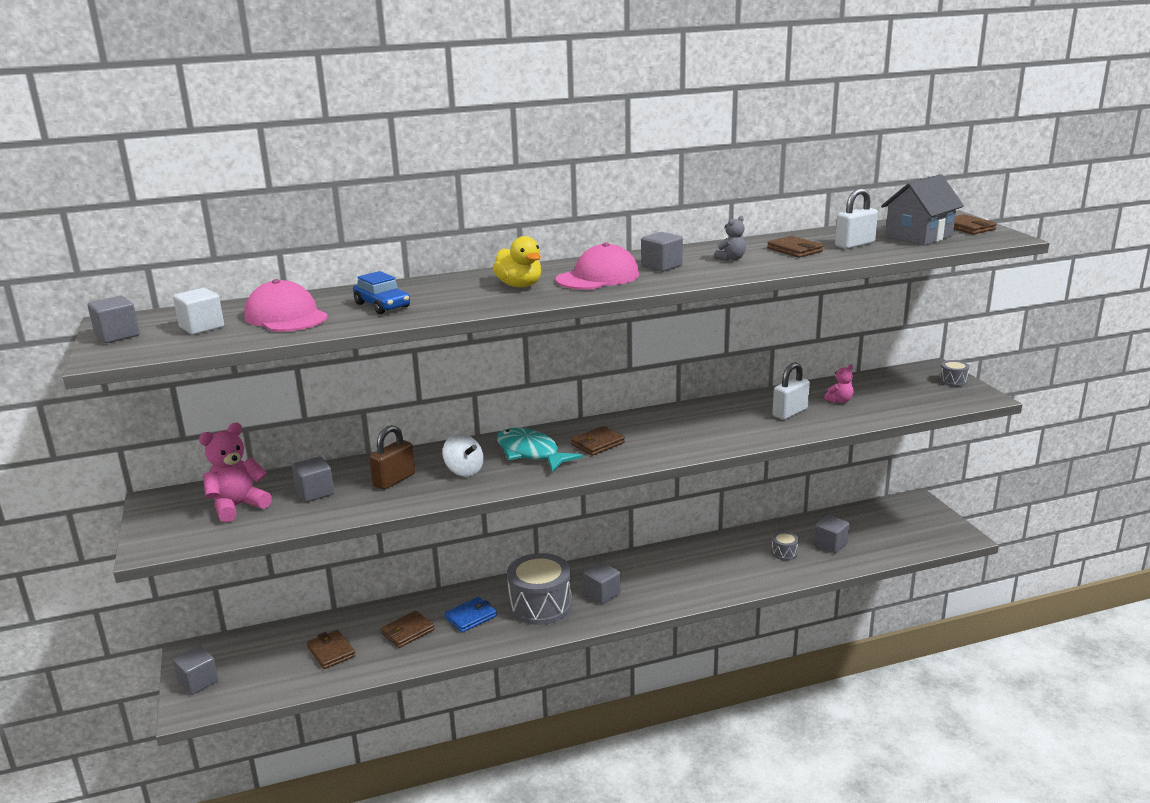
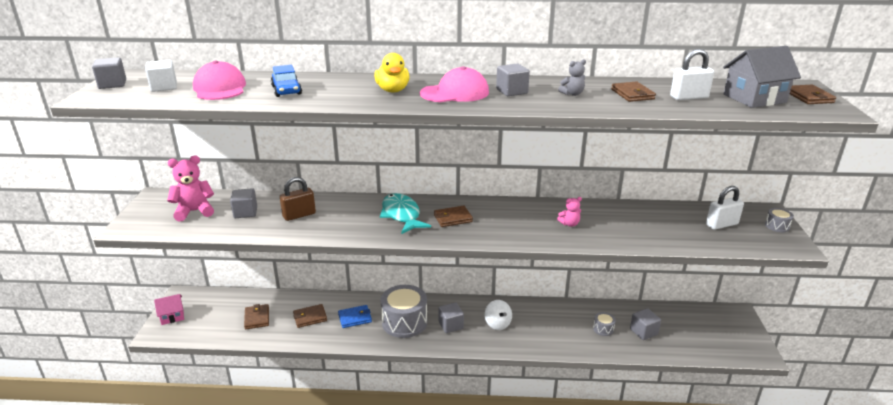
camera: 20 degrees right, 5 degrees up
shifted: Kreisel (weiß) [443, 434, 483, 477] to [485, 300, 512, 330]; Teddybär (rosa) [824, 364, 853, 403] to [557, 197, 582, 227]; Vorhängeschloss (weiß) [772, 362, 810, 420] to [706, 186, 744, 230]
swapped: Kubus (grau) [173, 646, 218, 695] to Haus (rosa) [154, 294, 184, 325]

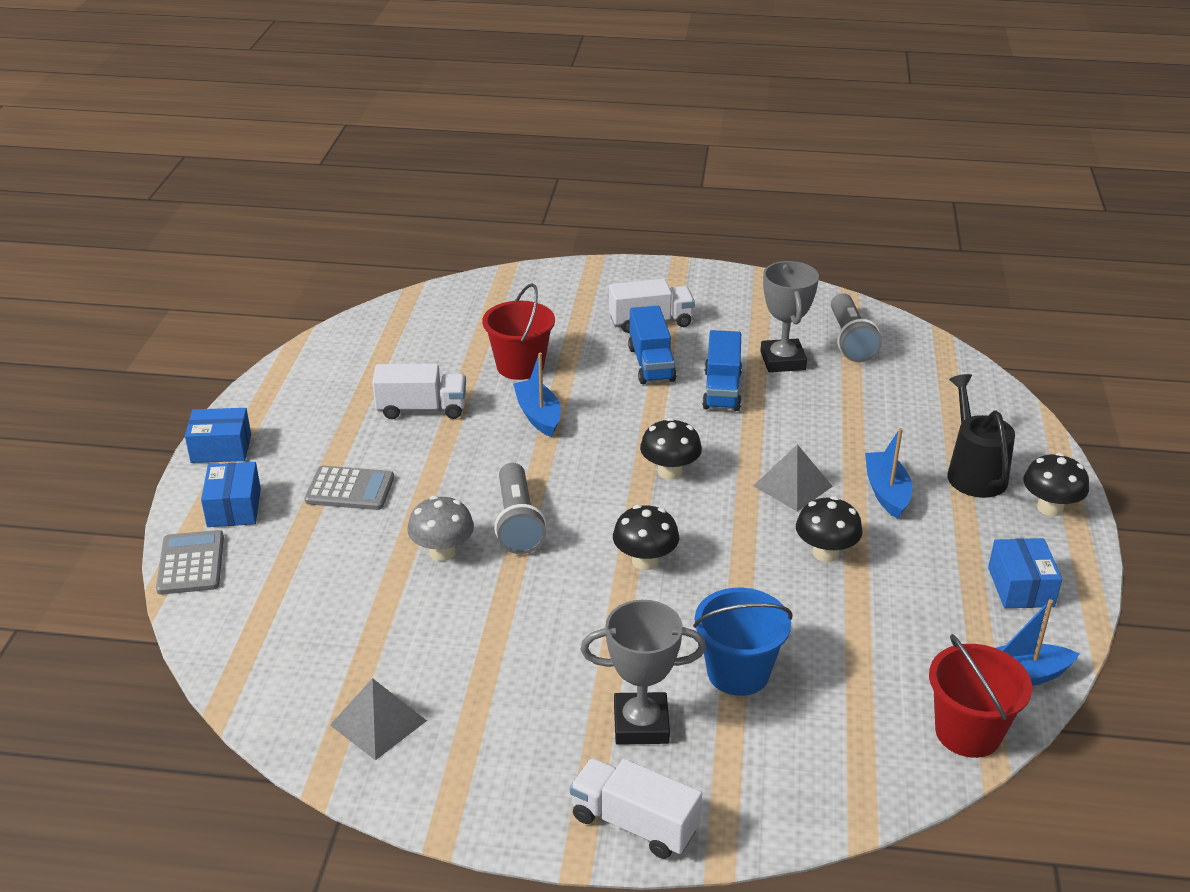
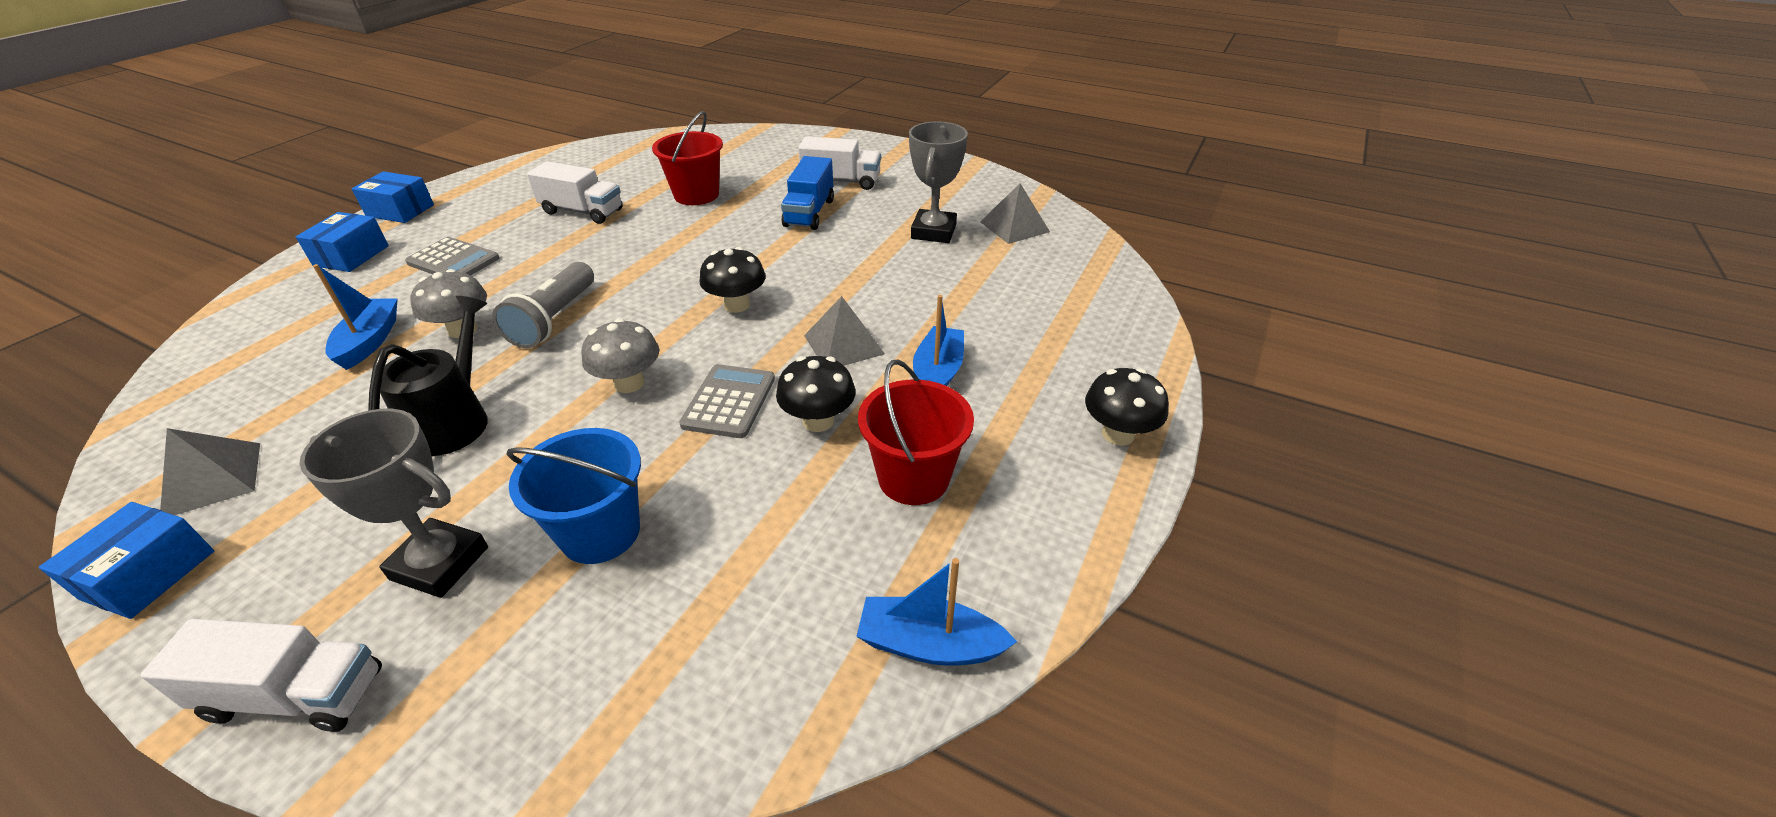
camera: 20 degrees right, 5 degrees up
gone: Lastwagen (blau) [702, 330, 742, 411]
shifted: Schachtel (blau) [988, 538, 1062, 608] to [38, 502, 214, 619]; Boot (blau) [513, 352, 561, 437] to [313, 264, 398, 370]; Gießkanne (schwarz) [947, 374, 1015, 498] to [368, 296, 488, 456]; Taschenrechner (grau) [156, 530, 224, 595] to [679, 364, 775, 438]; Eimer (rot) [929, 634, 1032, 758] to [858, 360, 974, 505]
swapped: Taschenlampe (grau) [831, 293, 882, 362] to Pyramide (grau) [980, 183, 1050, 244]
repainted: Pilz (schwarz) [613, 505, 679, 570] to Pilz (grau) [582, 318, 659, 393]
rotated: Lastwagen (weiß) [570, 758, 702, 859] = [141, 619, 382, 732] 135 degrees clockwise

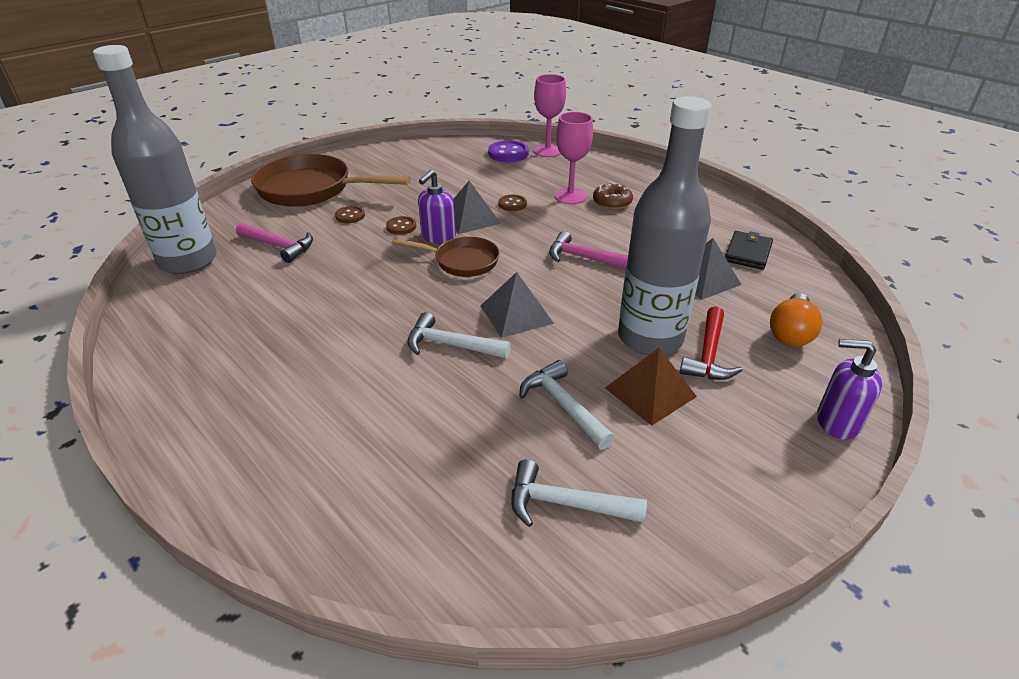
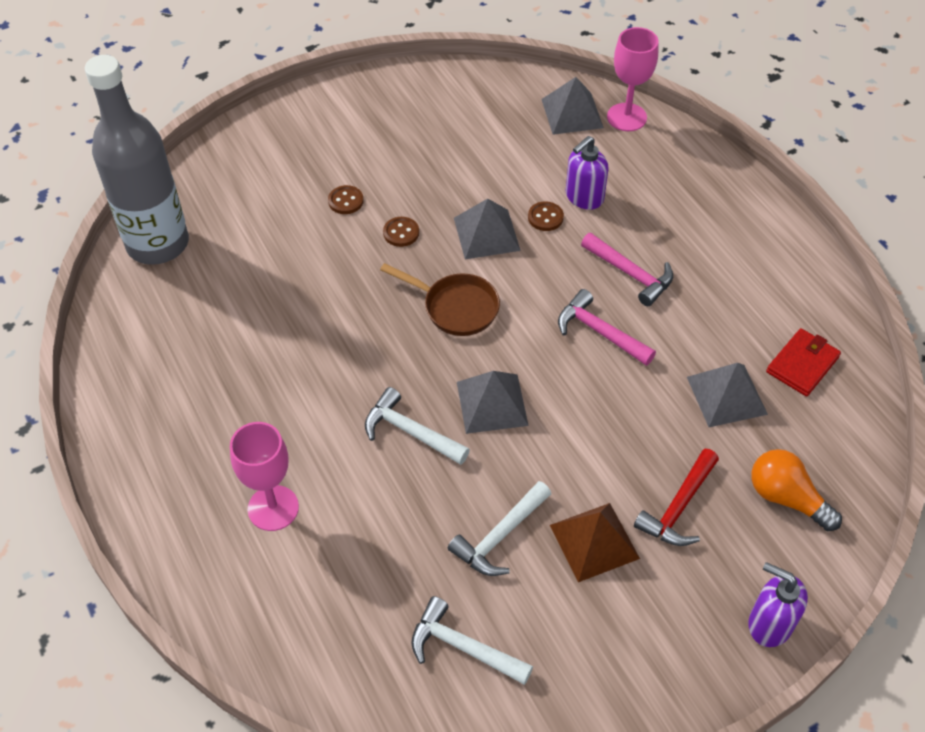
camera: 15 degrees right, 15 degrees up
gone: Pfanne (braun) [251, 154, 411, 207]; Donut (braun) [593, 182, 633, 210]; Flasche (grau) [618, 96, 712, 355]
shifted: Kelch (rosa) [554, 112, 593, 204] to [230, 422, 299, 531]; Seifenspender (lila) [418, 170, 456, 244] to [565, 136, 609, 210]; Hammer (rosa) [236, 223, 313, 263] to [581, 233, 673, 306]
swapped: Knopf (lila) [488, 140, 529, 162] to Pyramide (grau) [541, 77, 604, 135]
repainted: Geldbörse (schwarz) [725, 231, 773, 270] to Geldbörse (rot) [766, 328, 841, 396]
rotated: Hammer (weiß) [519, 360, 614, 450] = [448, 481, 551, 576] 120 degrees counterclockwise; Glühbirne (orange) [770, 293, 823, 346] = [751, 449, 842, 531] 90 degrees clockwise

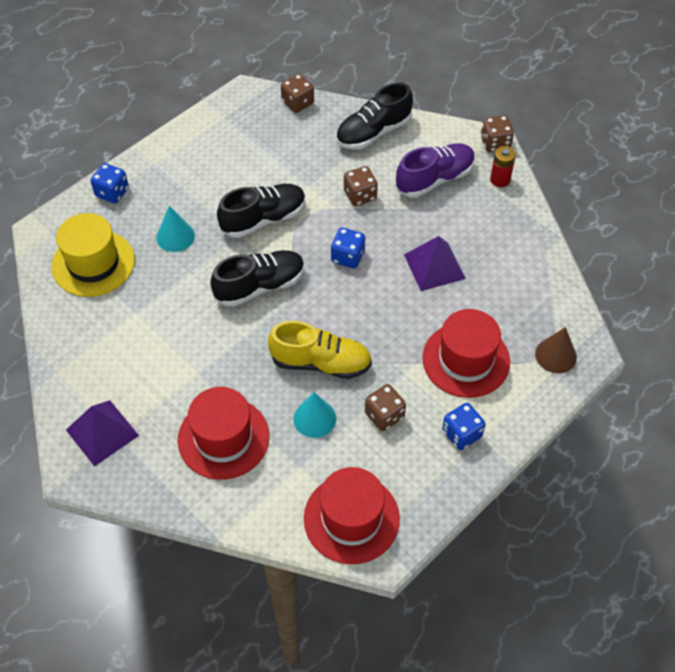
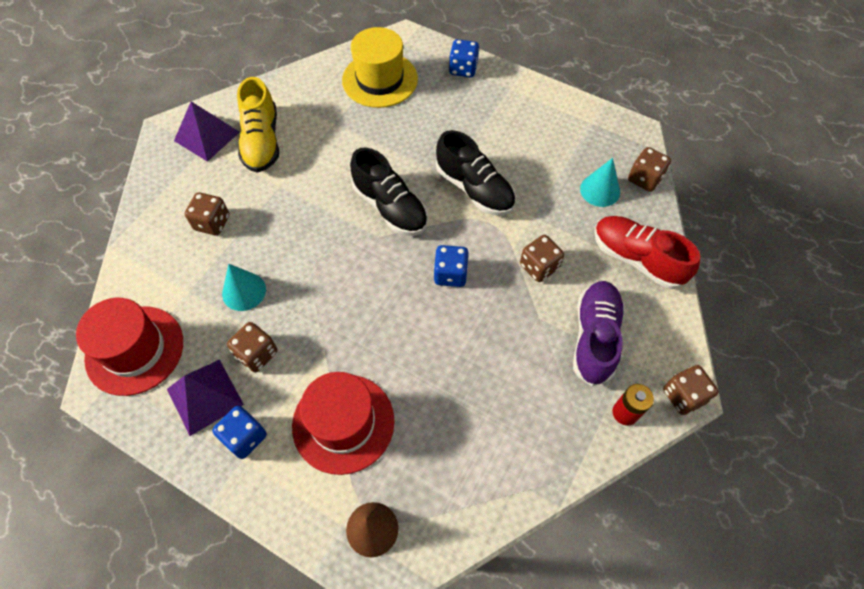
camera: 75 degrees right, 5 degrees up
shifted: Pyramide (lila) [404, 236, 466, 291] to [167, 360, 244, 436]; Schuh (gelb) [268, 321, 372, 379] to [237, 77, 279, 173]; Kegel (türkis) [156, 206, 195, 252] to [580, 158, 620, 207]
swapped: Hut (rot) [178, 387, 269, 480] to Spielwürfel (braun) [185, 192, 229, 235]
repainted: Schuh (schwarz) [336, 82, 413, 149] to Schuh (rot) [594, 216, 700, 289]
rotated: Schuh (lila) [396, 143, 475, 198] = [573, 281, 625, 386] 120 degrees counterclockwise

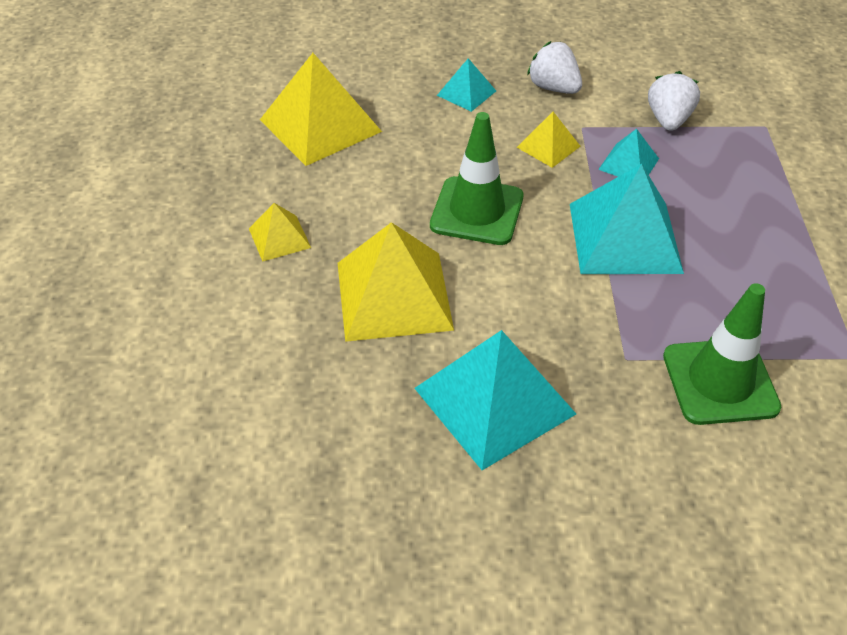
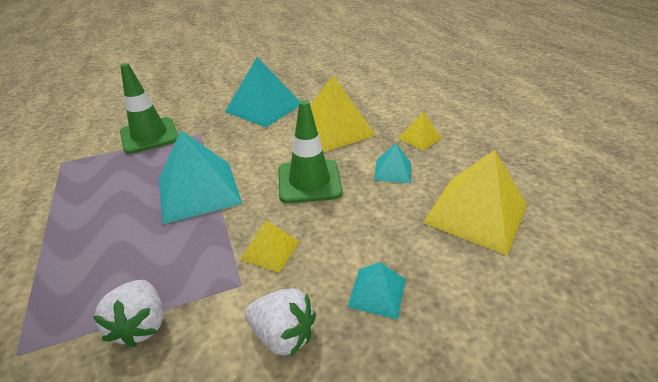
camera: 160 degrees right, 10 degrees down
shifted: Pyramide (türkis) [598, 129, 659, 177] to [374, 143, 411, 184]

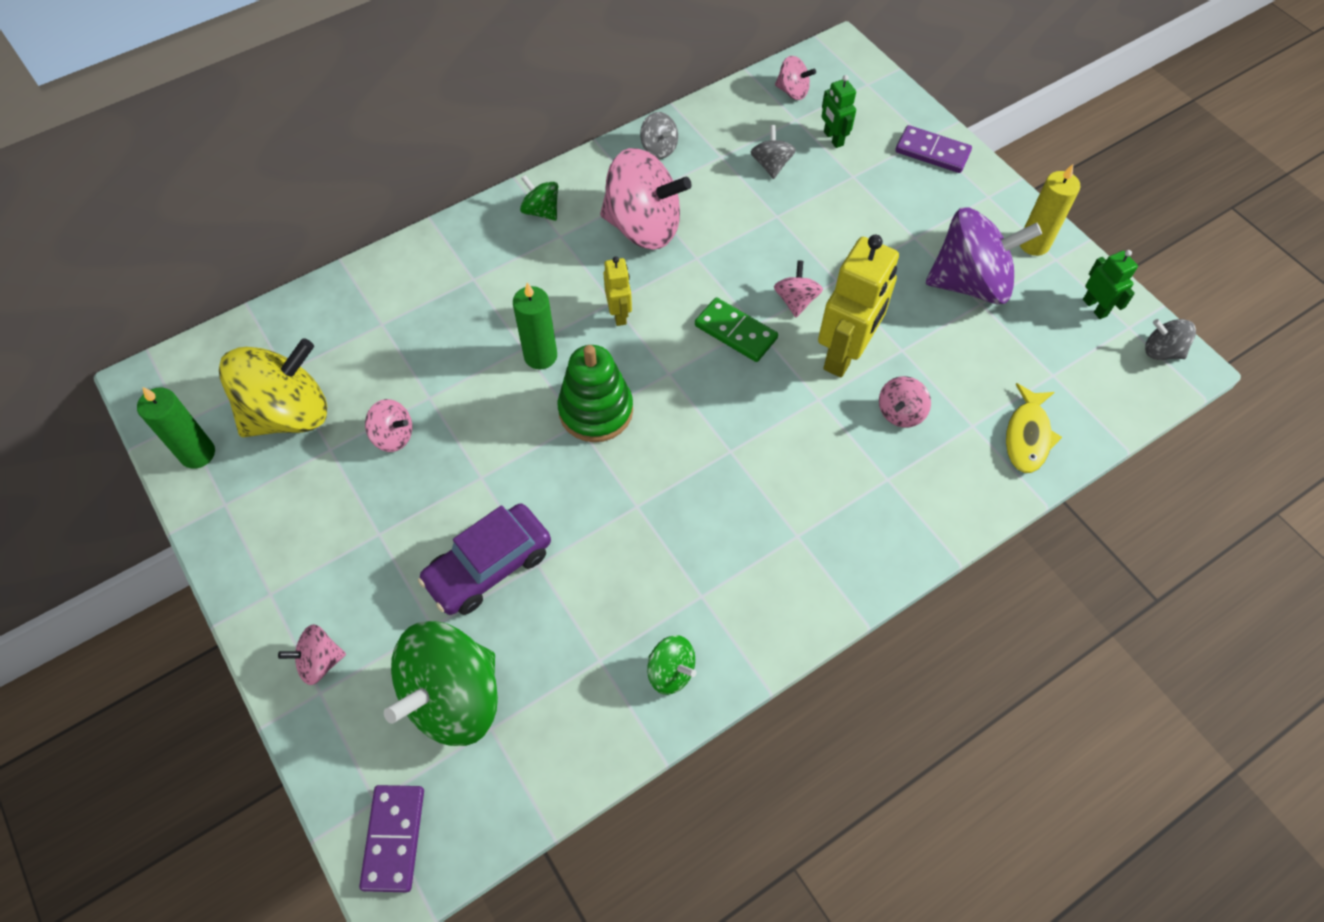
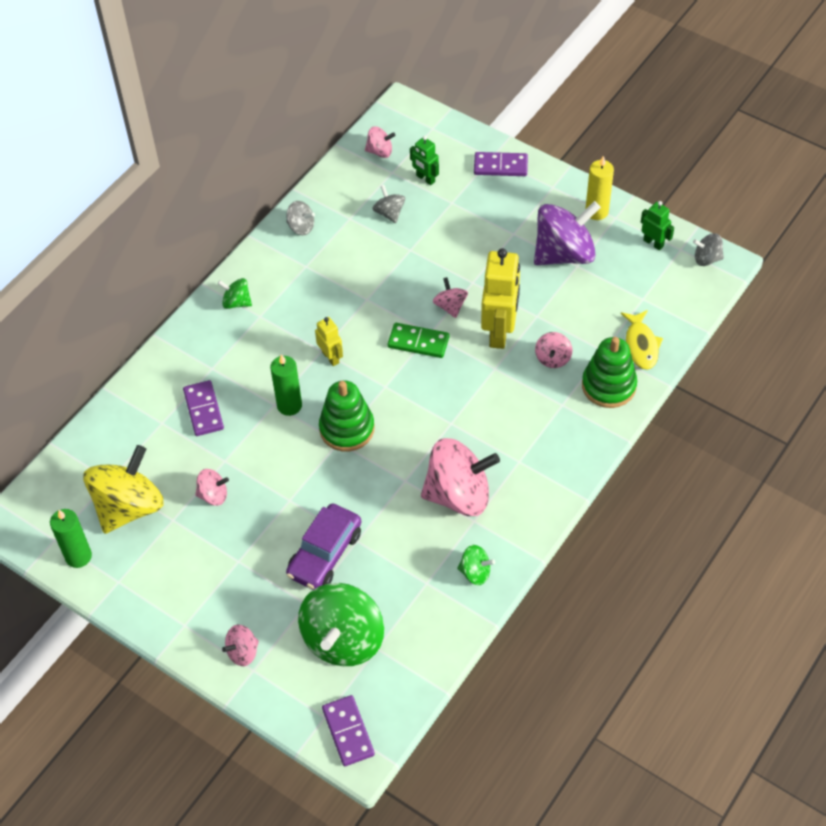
camera: 20 degrees left, 5 degrees down
new: Dominostein (lila) [183, 380, 224, 436]; Stapelspielzeug (grün) [582, 337, 637, 408]
shifted: Kreisel (rosa) [600, 148, 692, 250] to [421, 438, 500, 516]

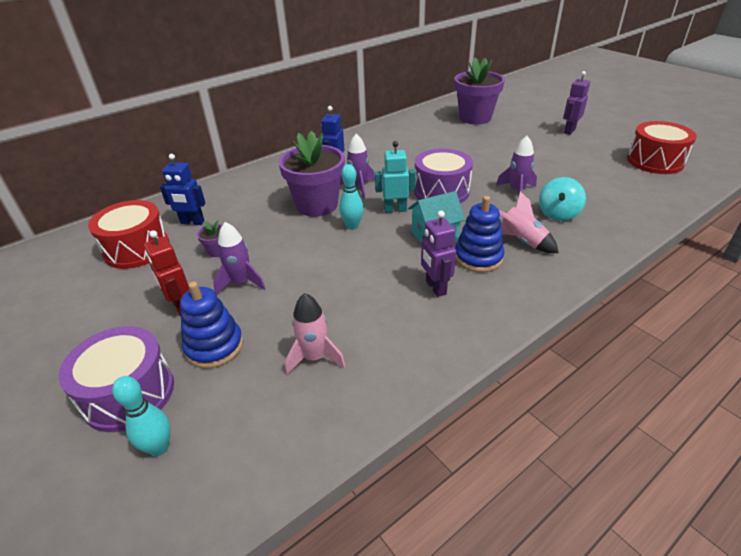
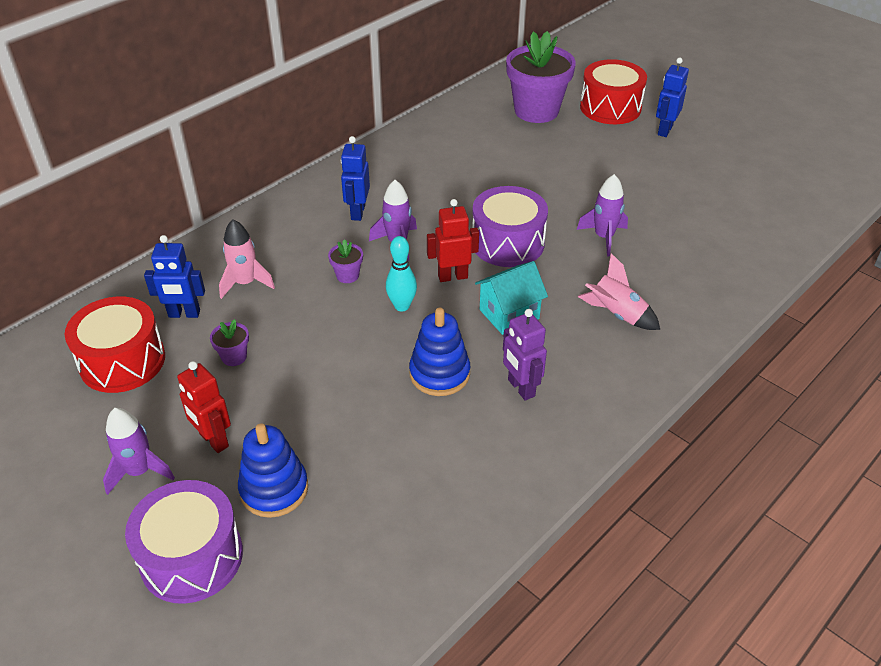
camera: 10 degrees left, 5 degrees up
gone: Bowlingkegel (türkis) [112, 376, 171, 456]; Kreisel (türkis) [539, 177, 586, 221]
shifted: Rakete (lila) [213, 222, 266, 295] to [103, 408, 175, 495]; Rakete (rosa) [285, 293, 345, 375] to [219, 219, 275, 299]; Stapelspielzeug (blau) [455, 196, 505, 272] to [409, 308, 470, 396]; Trommel (rot) [627, 121, 697, 174] to [580, 59, 647, 124]
repainted: Roboter (türkis) [375, 141, 416, 213] to Roboter (rot) [427, 199, 479, 282]; Roboter (lila) [563, 71, 590, 135] to Roboter (blau) [656, 58, 689, 137]
scaled: Blumentopf (lila) [279, 131, 345, 217] = [328, 239, 363, 283] x0.41

